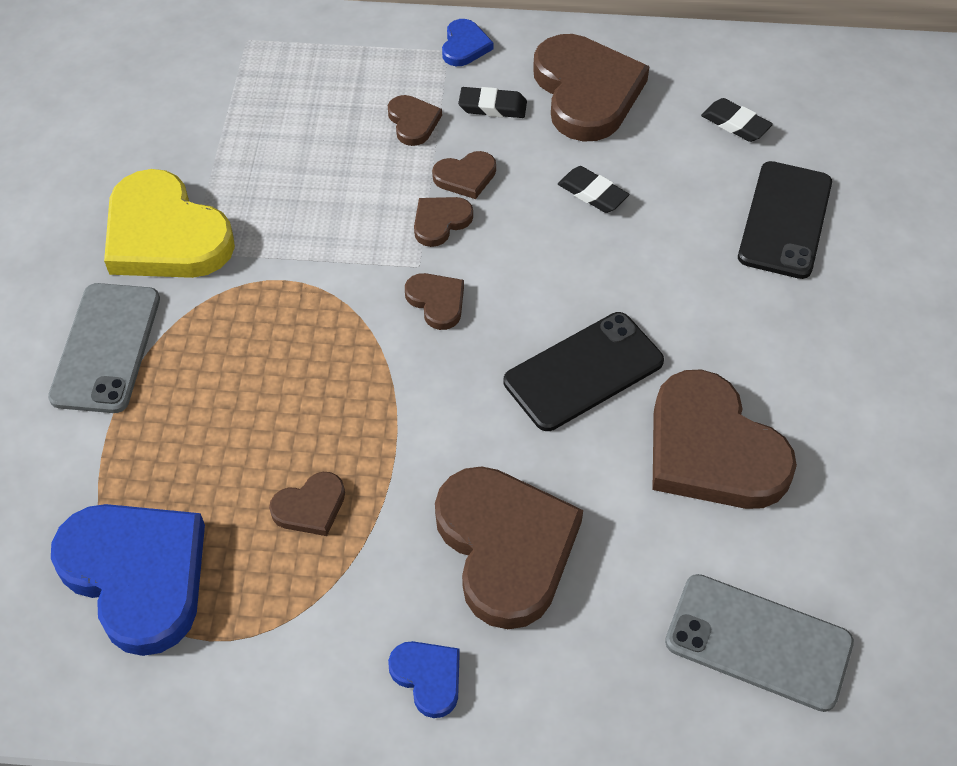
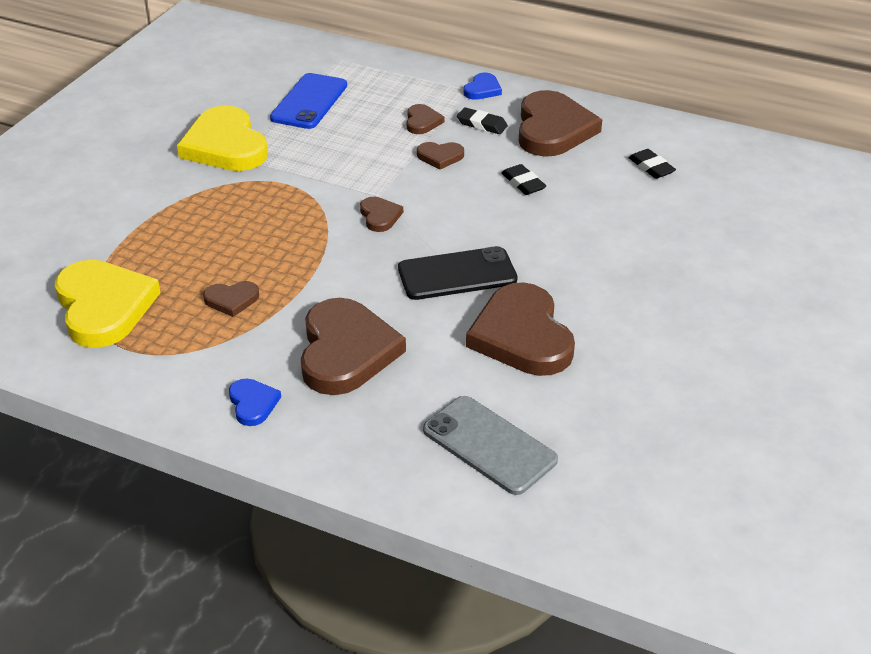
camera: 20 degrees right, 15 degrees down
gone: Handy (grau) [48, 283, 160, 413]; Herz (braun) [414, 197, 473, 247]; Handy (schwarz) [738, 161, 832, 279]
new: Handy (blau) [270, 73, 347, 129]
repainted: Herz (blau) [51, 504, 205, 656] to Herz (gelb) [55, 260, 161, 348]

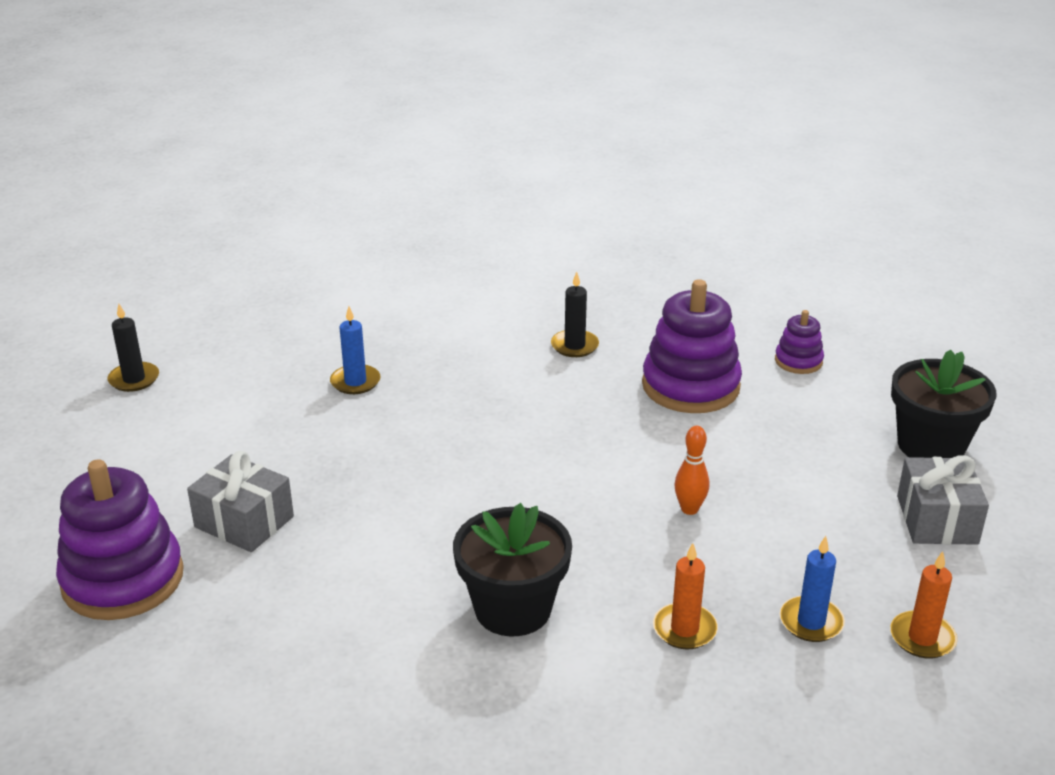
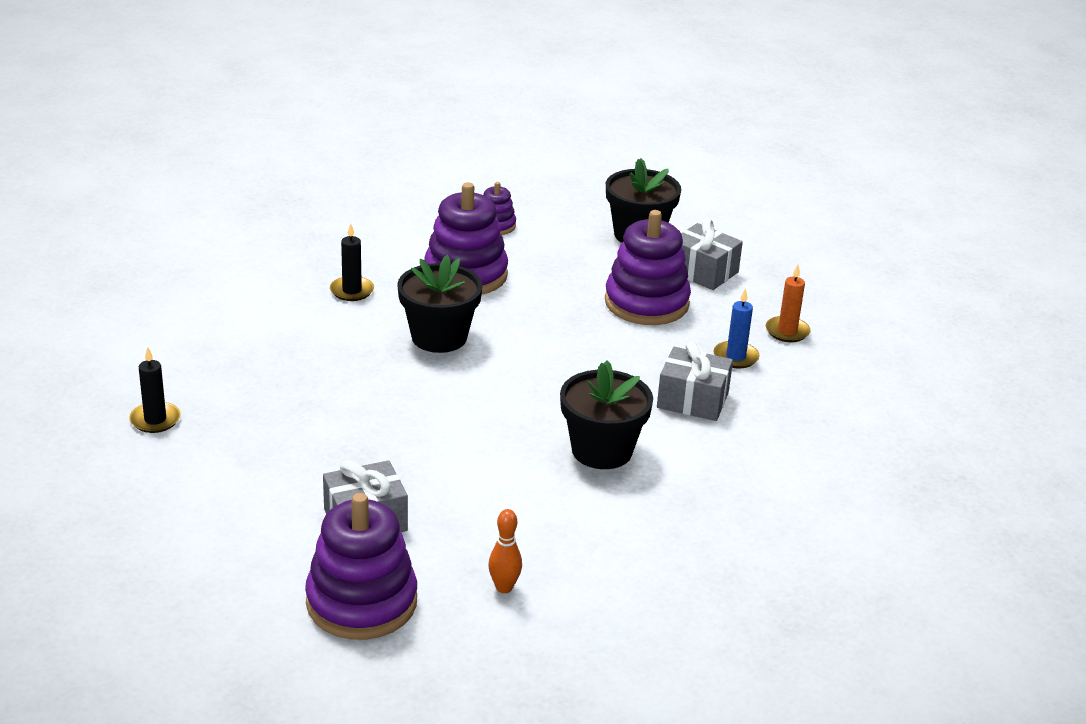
camera: 55 degrees left, 0 degrees up
gone: Kerze (blau) [330, 306, 381, 394]
new: Blumentopf (schwarz) [397, 255, 483, 353]; Stapelspielzeug (lila) [605, 210, 691, 325]
shifted: Kerze (schwarz) [107, 304, 159, 392] to [129, 347, 181, 433]; Bowlingkegel (orange) [674, 426, 709, 515] to [488, 509, 522, 593]
swapped: Kerze (orange) [653, 543, 718, 649] to Geschenk (grau) [657, 341, 733, 421]

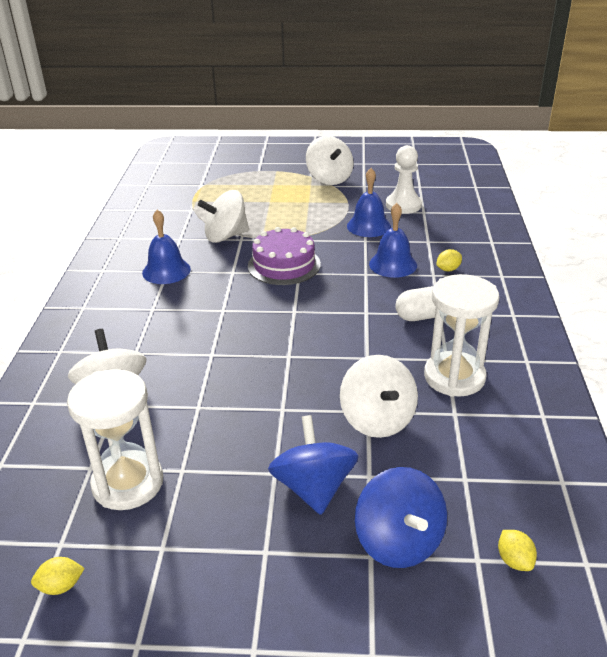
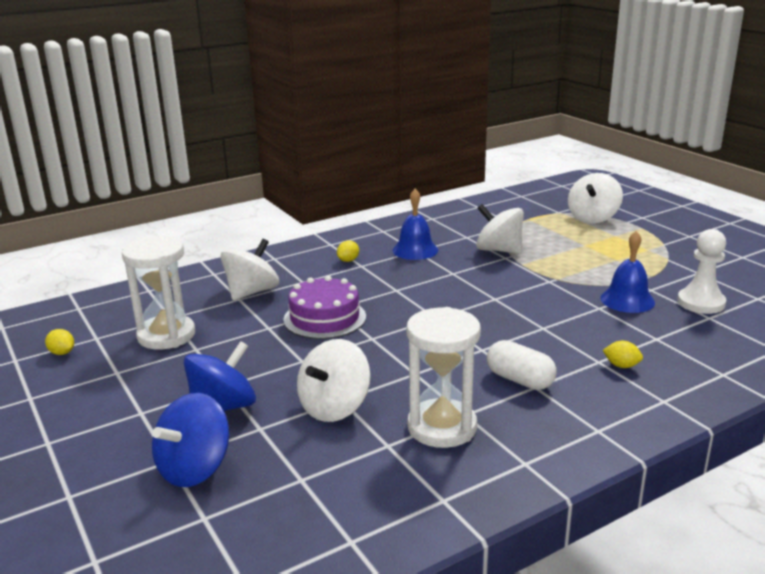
camera: 55 degrees right, 10 degrees down
gone: Glocke (blau) [369, 203, 417, 278]
shifted: Kuchen (lila) [248, 227, 321, 285] to [283, 276, 366, 339]; Zitrone (gelb) [498, 530, 537, 571] to [337, 240, 359, 262]; Kreisel (weiß) [306, 136, 354, 185] to [568, 173, 623, 224]

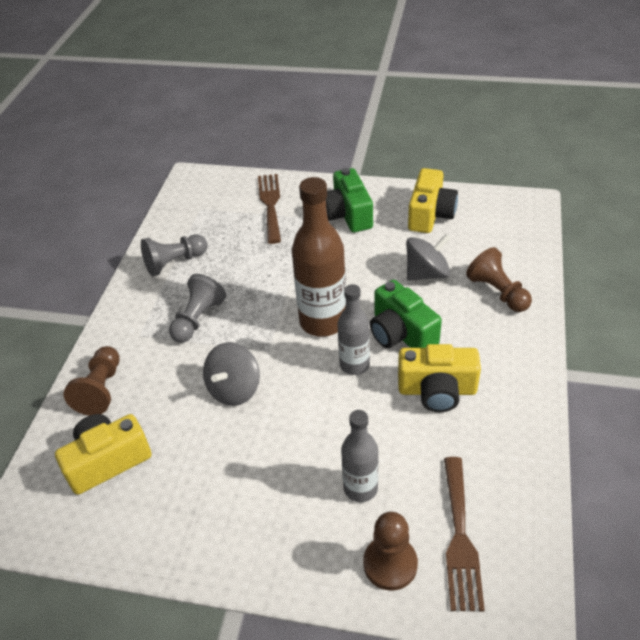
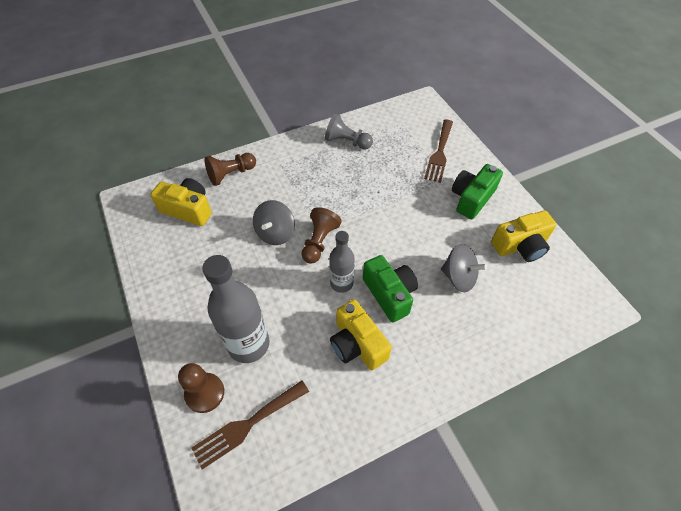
camera: 50 degrees right, 10 degrees up
gone: Bauer (grau) [169, 274, 226, 343]; Flasche (braun) [292, 177, 346, 337]
shifted: Bauer (braun) [466, 247, 532, 312] to [301, 207, 342, 264]
rotated: Kreisel (grau) [203, 342, 260, 406] = [253, 200, 295, 245] 60 degrees counterclockwise; Kamera (grün) [370, 280, 442, 348] = [363, 255, 418, 322] 135 degrees clockwise; Gabel (braun) [258, 174, 281, 244] = [424, 120, 453, 183] 150 degrees clockwise
scaled: Flasche (grau) [341, 410, 378, 502] = [202, 255, 270, 363] x1.68

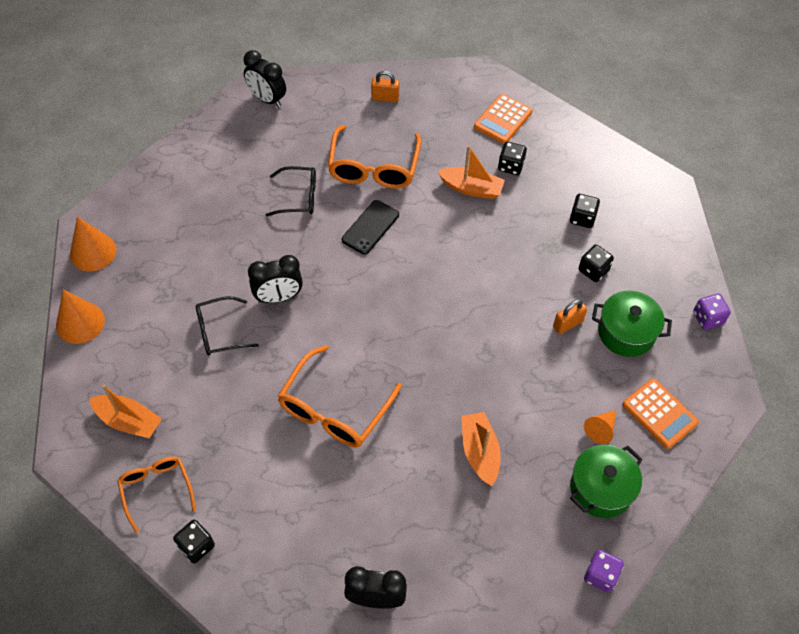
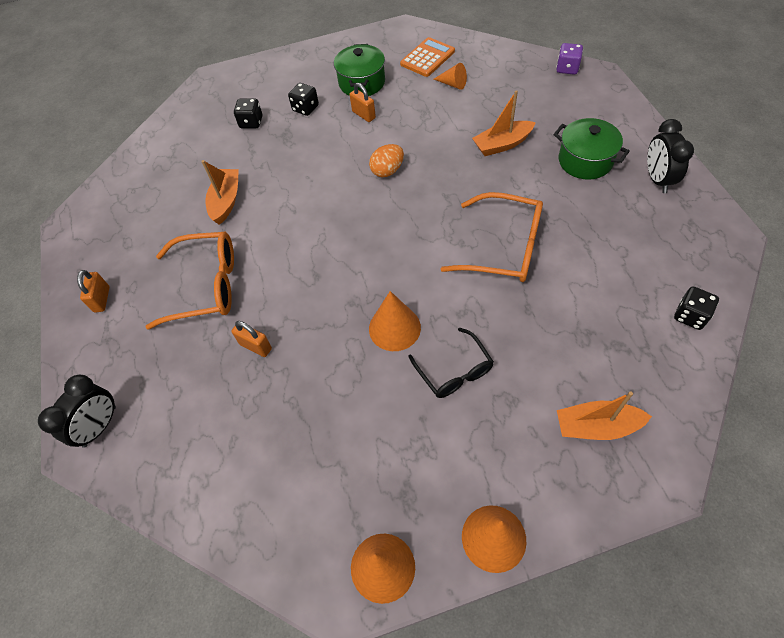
camera: 95 degrees left, 0 degrees up
gone: Brille (orange) [117, 456, 196, 533]; Handy (schwarz) [342, 200, 399, 255]; Taschenrechner (orange) [474, 94, 533, 144]; Spielwürfel (schwarz) [498, 142, 527, 175]; Spielwürfel (lila) [693, 294, 731, 330]
new: Ei (orange) [369, 144, 404, 177]
shifted: Kochtopf (grün) [570, 445, 643, 518] to [553, 118, 630, 180]
swapped: Brille (schwarz) [266, 166, 316, 216] to Vorhängeschloss (orange) [231, 321, 272, 357]; Wecker (schwarz) [248, 255, 303, 303] to Kegel (orange) [369, 291, 421, 351]
rotated: Boot (orange) [89, 385, 162, 438] = [557, 391, 652, 440] 105 degrees counterclockwise

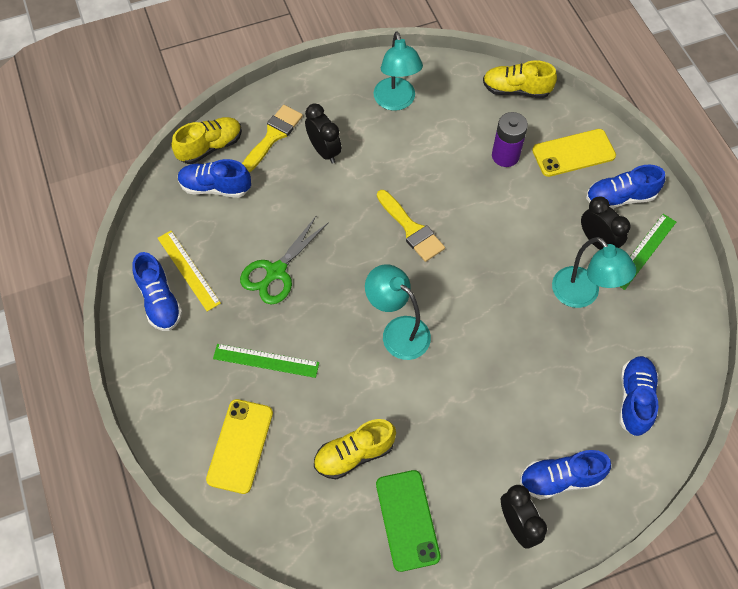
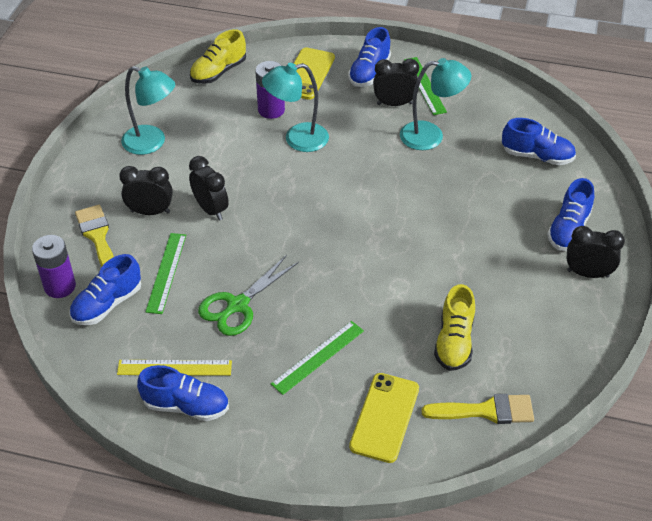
camera: 55 degrees left, 15 degrees down
gone: Handy (grün) [376, 470, 441, 572]
new: Lineal (grün) [145, 233, 186, 314]; Wecker (schwarz) [189, 156, 229, 221]
shifted: Lampe (türkis) [365, 264, 431, 360] to [262, 63, 329, 152]; Pinsel (gelb) [377, 190, 445, 262] to [422, 394, 534, 424]
swapped: Schuh (gelb) [172, 117, 242, 164] to Batterie (lila) [32, 235, 76, 298]
rotated: Schere (grün) [240, 215, 329, 305] = [198, 255, 299, 336] 60 degrees clockwise; Handy (gelb) [206, 399, 273, 494] = [349, 373, 419, 463] 60 degrees clockwise; Schuh (blau) [620, 356, 659, 436] = [502, 118, 576, 165] 150 degrees clockwise

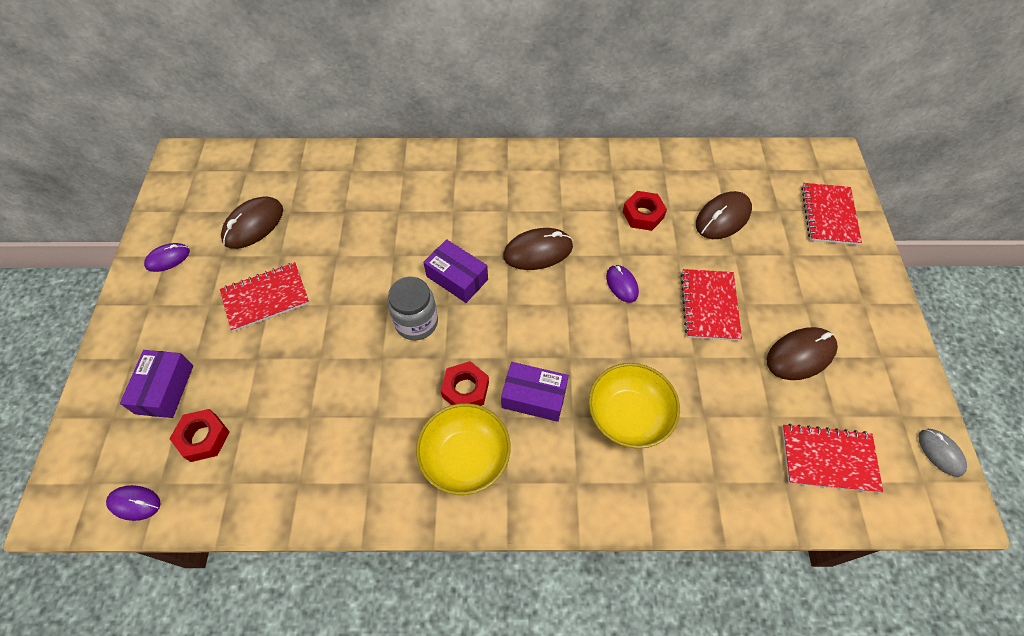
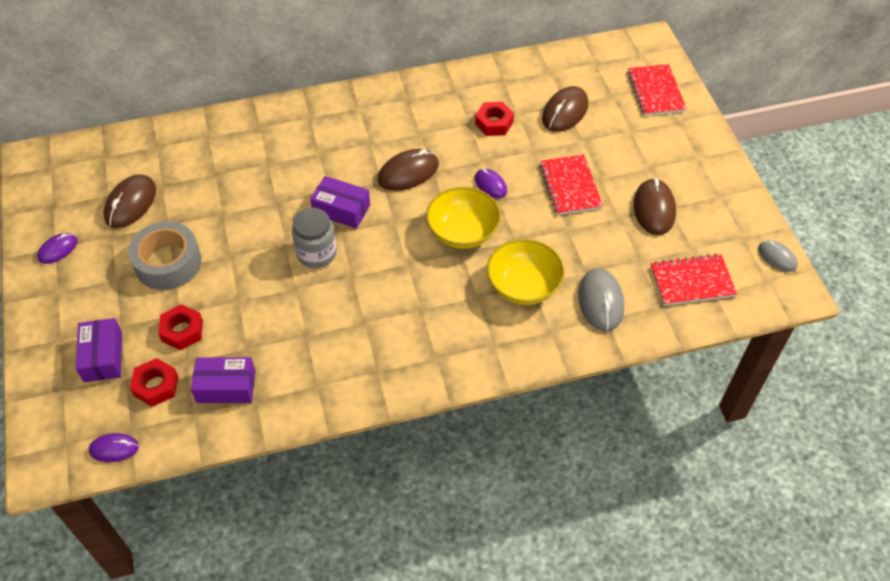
camera: 15 degrees left, 5 degrees down
new: Computermaus (grau) [578, 268, 624, 332]
shifted: Sechskantmutter (rot) [441, 361, 489, 406] to [158, 304, 203, 350]; Schachtel (lila) [501, 362, 569, 422] to [191, 357, 255, 403]; Schüssel (gelb) [416, 403, 511, 495] to [426, 187, 501, 249]
swapped: Notizbuch (rot) [220, 262, 309, 332] to Klebeband (grau) [128, 221, 201, 290]
rotated: Computermaus (braun) [766, 327, 838, 380] = [634, 178, 676, 235] 45 degrees counterclockwise

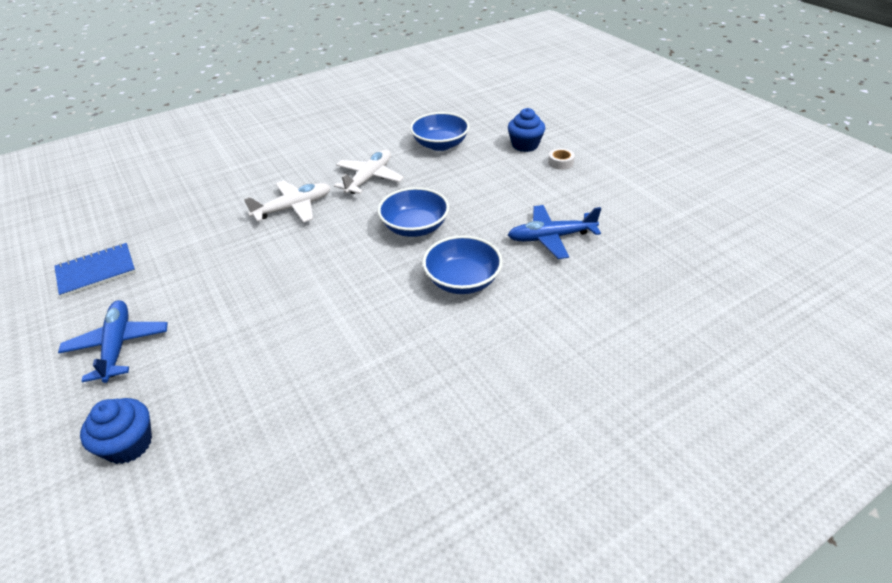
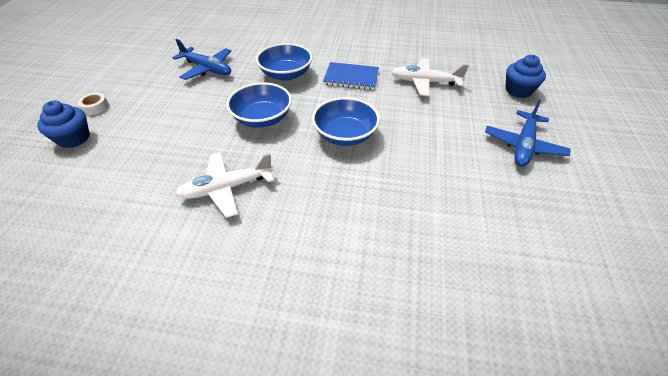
camera: 140 degrees left, 5 degrees up
shifted: Schüssel (blau) [410, 112, 470, 151] to [312, 97, 380, 146]; Notizbuch (blau) [54, 243, 136, 297] to [323, 62, 379, 90]; Flugzeug (weiß) [244, 180, 331, 223] to [391, 58, 469, 96]

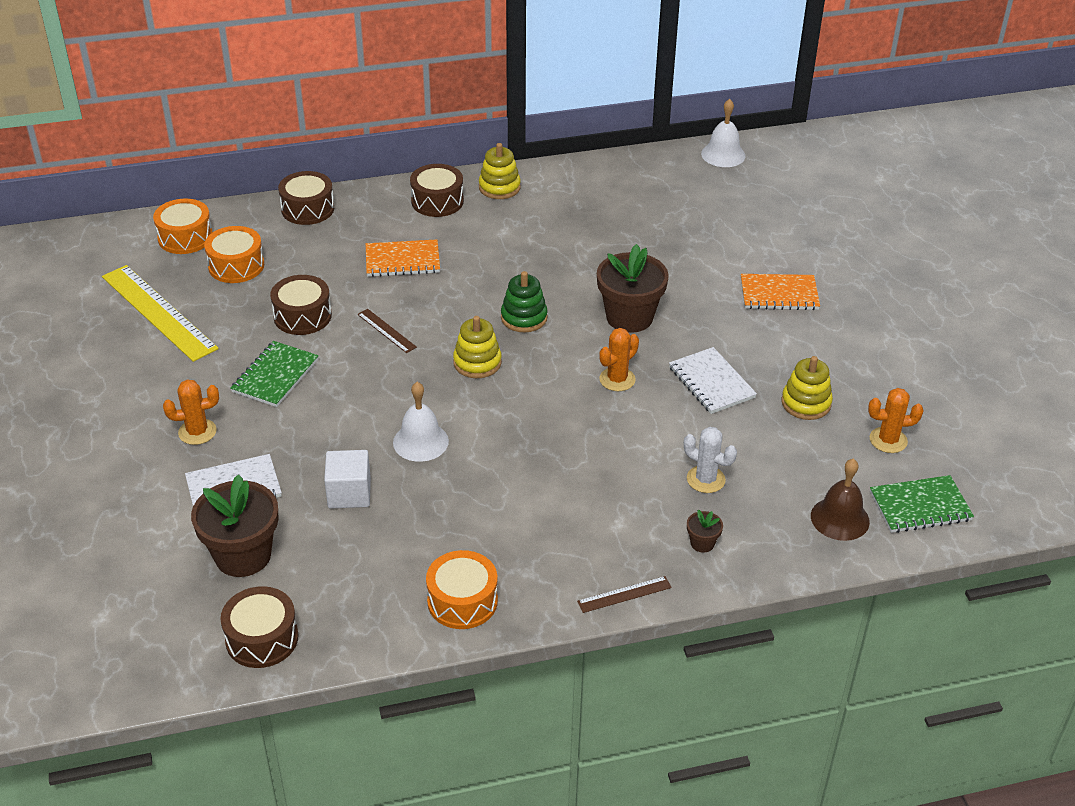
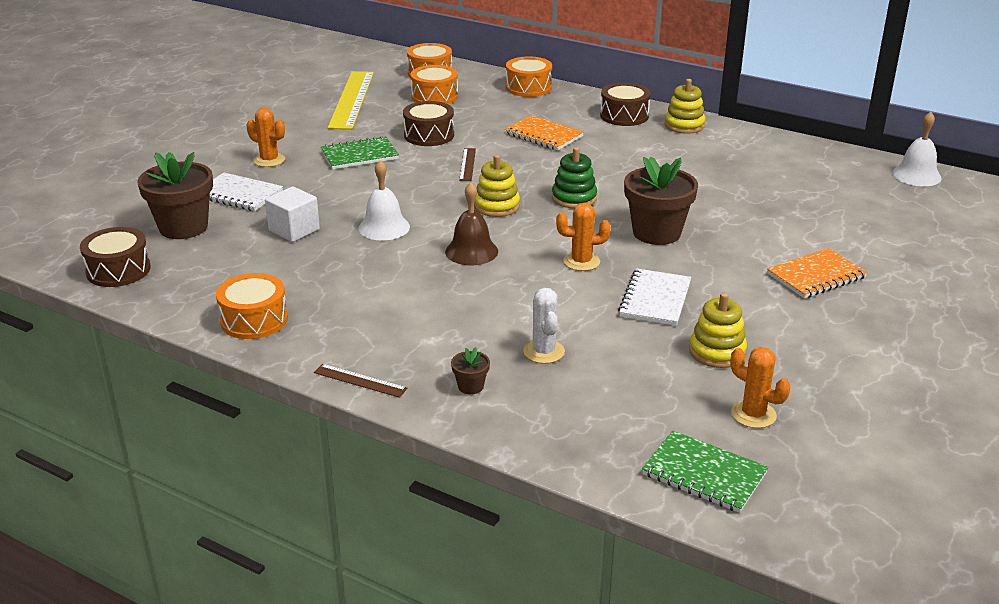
camera: 45 degrees right, 10 degrees down
shifted: Glocke (braun) [811, 459, 870, 541] to [445, 182, 498, 265]
repainted: Trommel (braun) [278, 171, 334, 225] to Trommel (orange) [506, 56, 552, 97]
rotated: Notizbuch (orange) [741, 274, 820, 310] = [767, 248, 868, 299] 75 degrees counterclockwise

